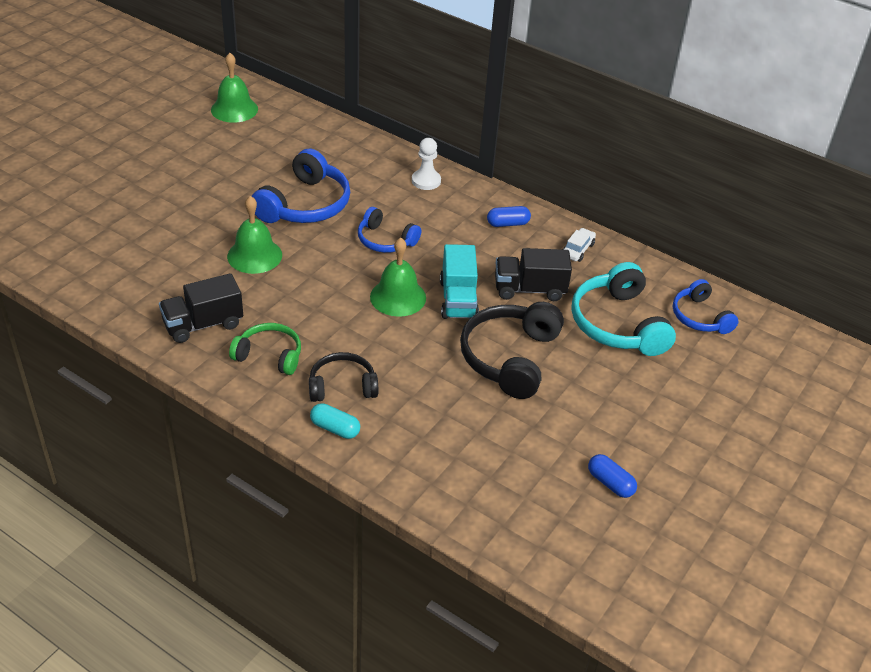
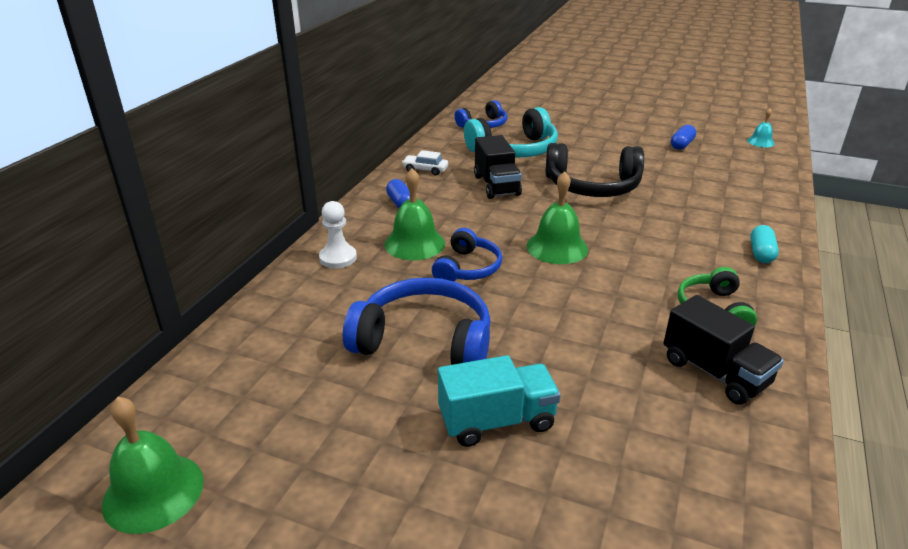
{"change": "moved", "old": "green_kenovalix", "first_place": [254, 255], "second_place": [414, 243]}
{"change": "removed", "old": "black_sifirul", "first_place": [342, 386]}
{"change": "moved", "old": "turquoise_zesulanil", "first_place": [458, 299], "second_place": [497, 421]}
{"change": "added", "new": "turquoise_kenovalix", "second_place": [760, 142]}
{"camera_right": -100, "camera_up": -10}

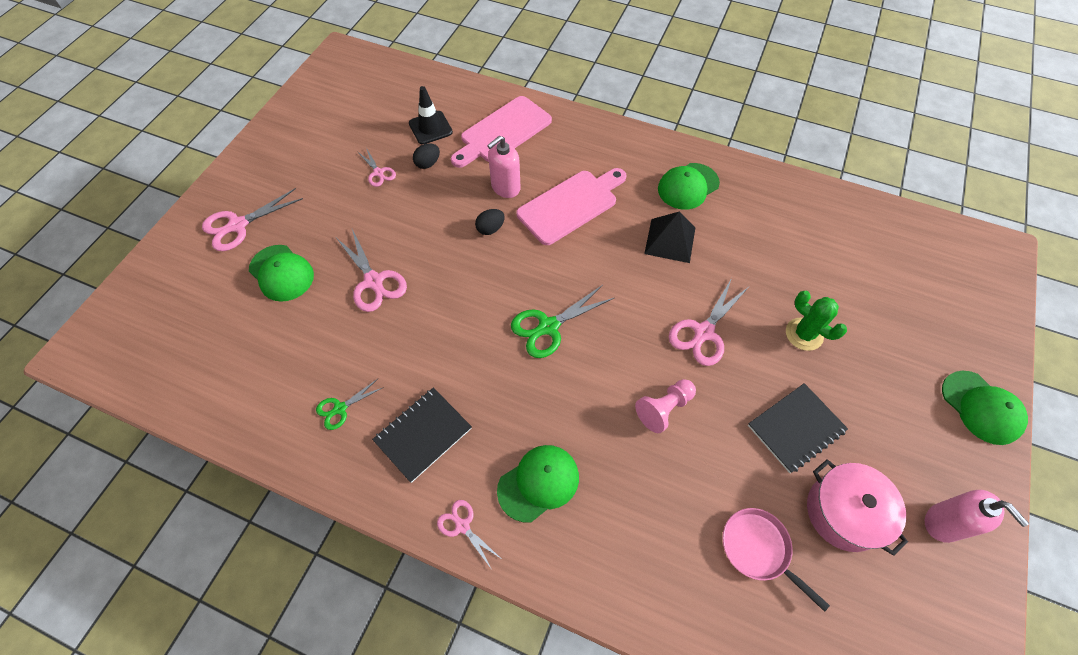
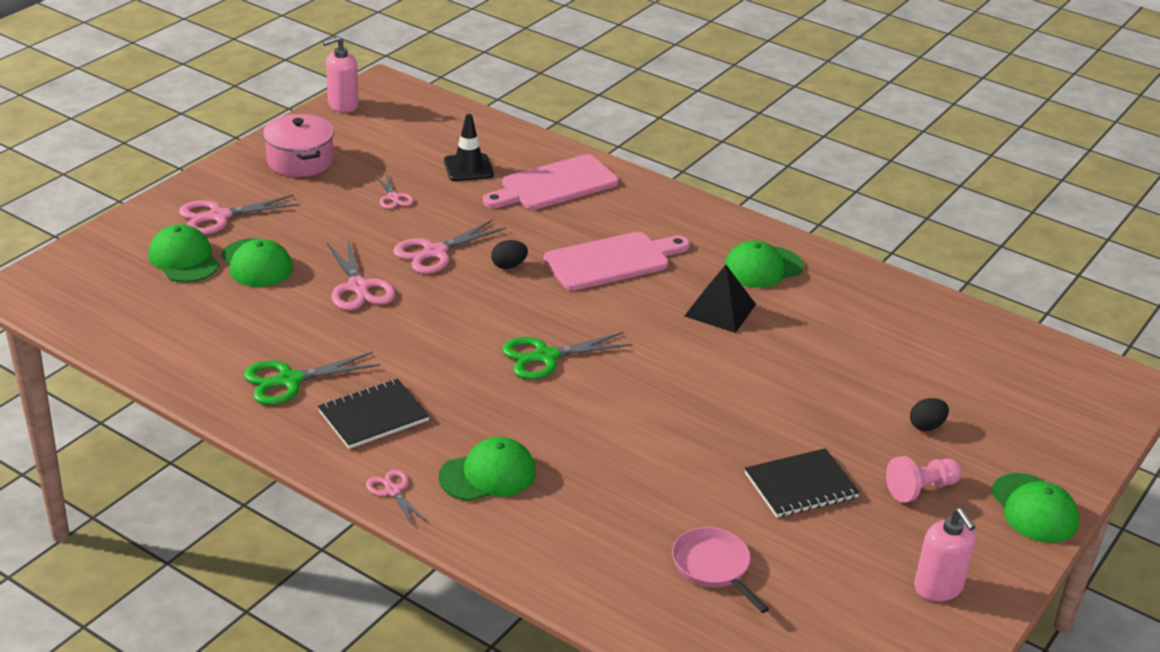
{"change": "resized", "old": "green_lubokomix", "first_place": [340, 408], "second_place": [289, 380], "factor": 1.71}
{"change": "moved", "old": "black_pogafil", "first_place": [428, 163], "second_place": [926, 426]}
{"change": "moved", "old": "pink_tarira", "first_place": [505, 187], "second_place": [343, 105]}
{"change": "moved", "old": "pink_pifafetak", "first_place": [664, 408], "second_place": [921, 489]}
{"change": "moved", "old": "pink_lubokomix", "first_place": [704, 332], "second_place": [435, 252]}
{"change": "removed", "old": "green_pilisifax", "first_place": [804, 334]}
{"change": "moved", "old": "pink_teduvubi", "first_place": [844, 512], "second_place": [300, 161]}
{"change": "added", "new": "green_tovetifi", "second_place": [184, 259]}
{"camera_right": 10, "camera_up": -25}

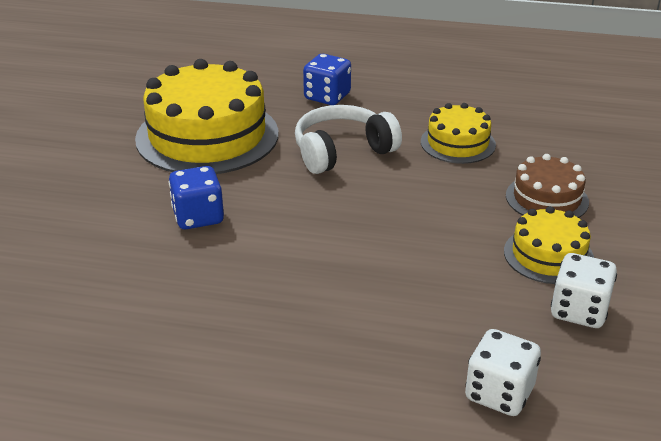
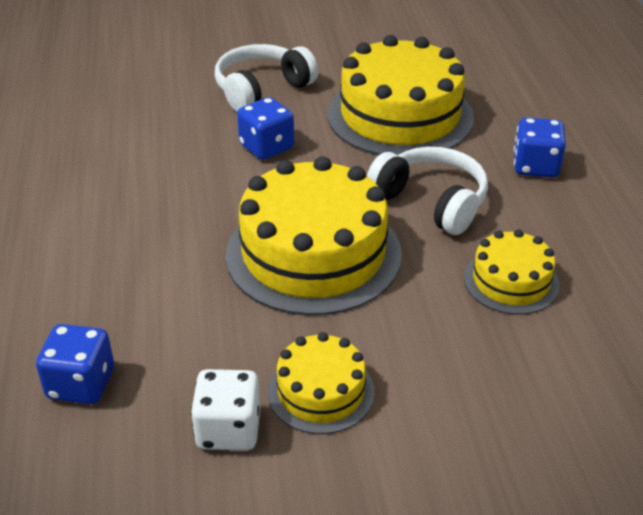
{"change": "recoloured", "old": "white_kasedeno", "new": "blue_kasedeno", "first_place": [499, 393], "second_place": [81, 384]}
{"change": "removed", "old": "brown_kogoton", "first_place": [546, 199]}
{"change": "added", "new": "white_sifirul", "second_place": [261, 89]}
{"change": "added", "new": "yellow_kogoton", "second_place": [313, 254]}
{"camera_right": 70, "camera_up": 5}

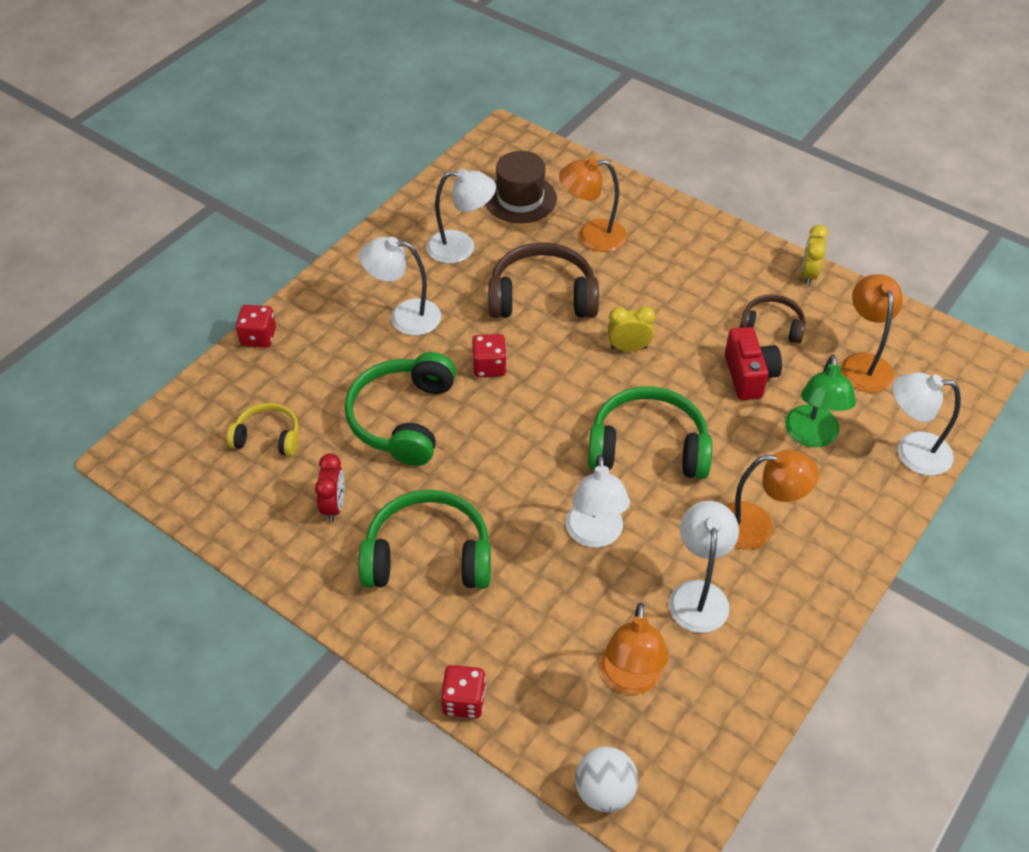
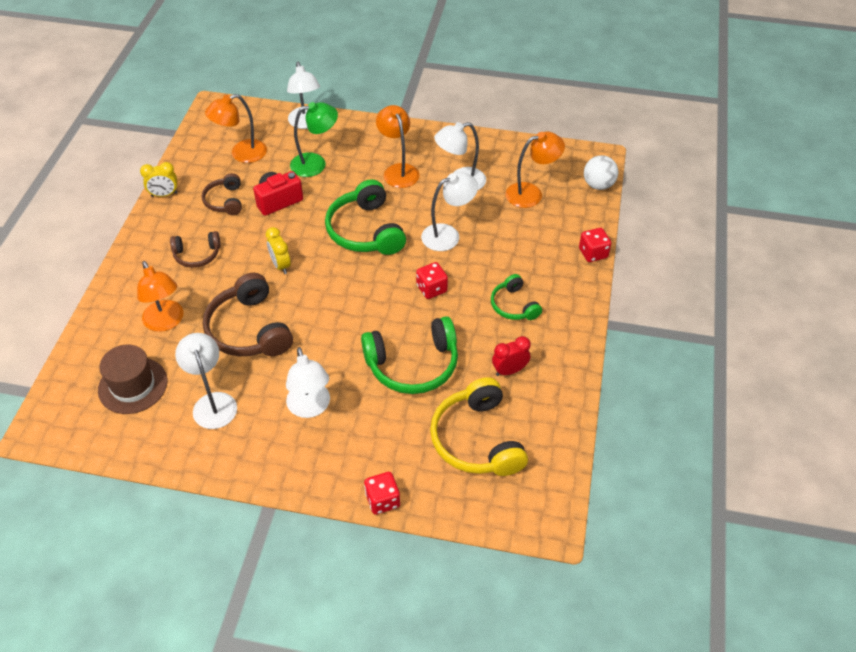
{"change": "resized", "old": "yellow_sifirul", "first_place": [268, 437], "second_place": [477, 439], "factor": 1.76}
{"change": "resized", "old": "green_sifirul", "first_place": [428, 555], "second_place": [514, 305], "factor": 0.57}
{"change": "moved", "old": "red_kasedeno", "first_place": [489, 366], "second_place": [431, 289]}
{"change": "added", "new": "brown_sifirul", "second_place": [197, 255]}
{"camera_right": -115, "camera_up": 0}

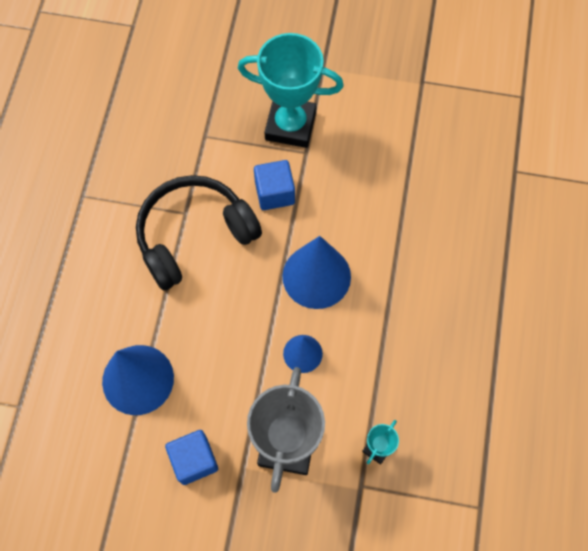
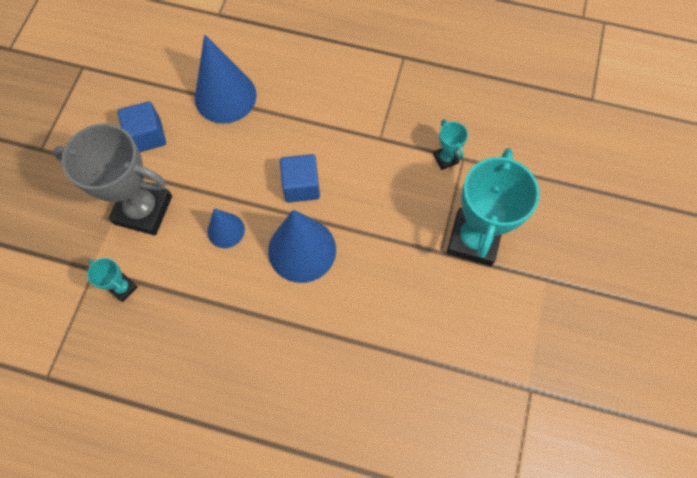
{"change": "removed", "old": "black_sifirul", "first_place": [194, 236]}
{"change": "moved", "old": "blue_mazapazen", "first_place": [274, 193], "second_place": [301, 186]}
{"change": "added", "new": "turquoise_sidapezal", "second_place": [445, 158]}
{"camera_right": 95, "camera_up": 0}

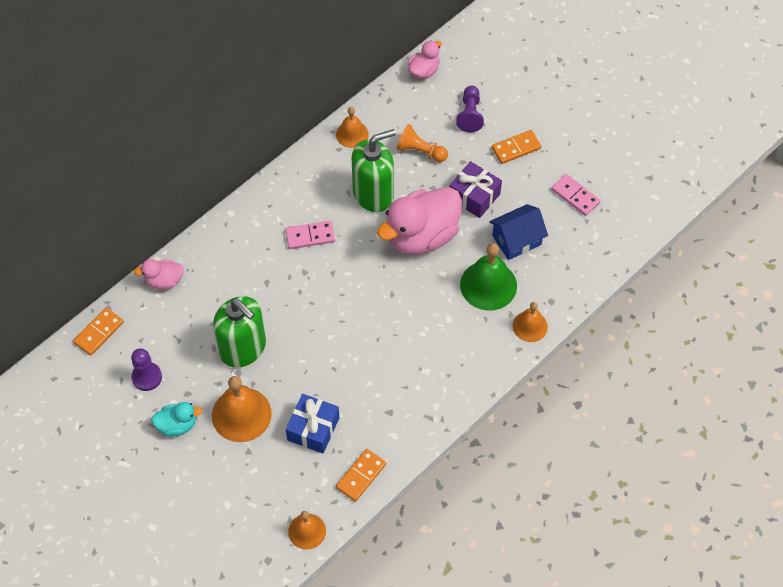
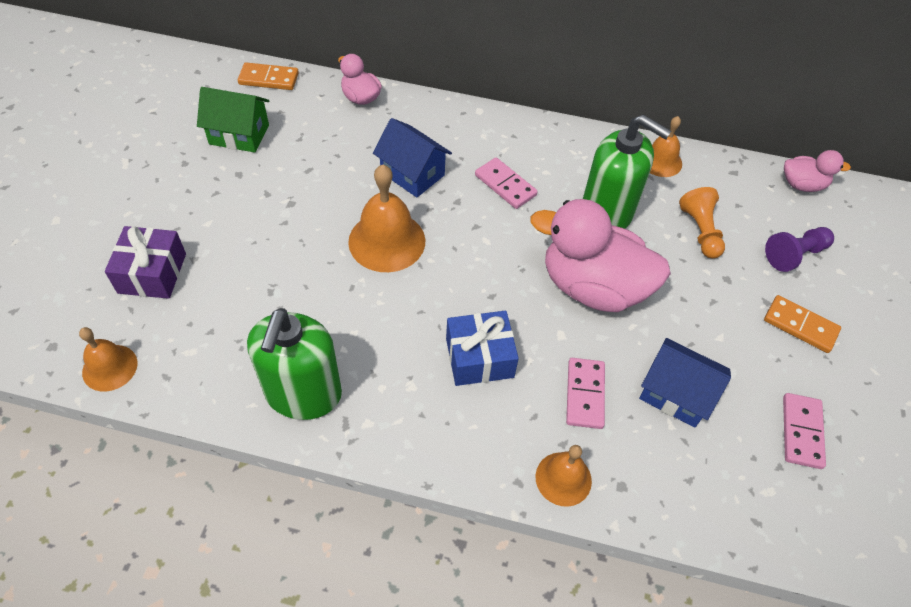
{"change": "replaced", "old": "purple_pifafetak", "new": "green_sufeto", "first_place": [147, 377], "second_place": [239, 134]}
{"change": "removed", "old": "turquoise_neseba", "first_place": [177, 425]}
{"change": "moved", "old": "orange_kenovalix", "first_place": [241, 414], "second_place": [387, 241]}
{"change": "moved", "old": "green_tarira", "first_place": [243, 348], "second_place": [303, 394]}
{"change": "moved", "old": "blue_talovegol", "first_place": [313, 429], "second_place": [479, 357]}
{"change": "removed", "old": "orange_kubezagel", "first_place": [361, 476]}
{"change": "moved", "old": "purple_talovegol", "first_place": [474, 196], "second_place": [152, 273]}
{"change": "replaced", "old": "green_kenovalix", "new": "pink_kubezagel", "first_place": [488, 285], "second_place": [584, 394]}
{"change": "added", "new": "blue_sufeto", "second_place": [412, 174]}
{"camera_right": 55, "camera_up": -5}

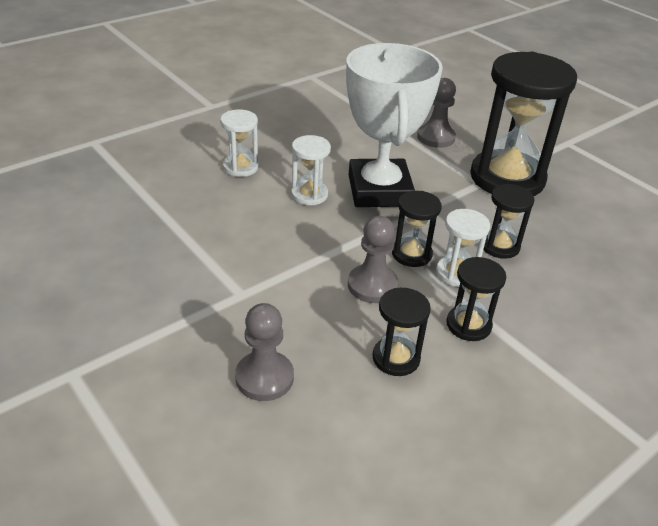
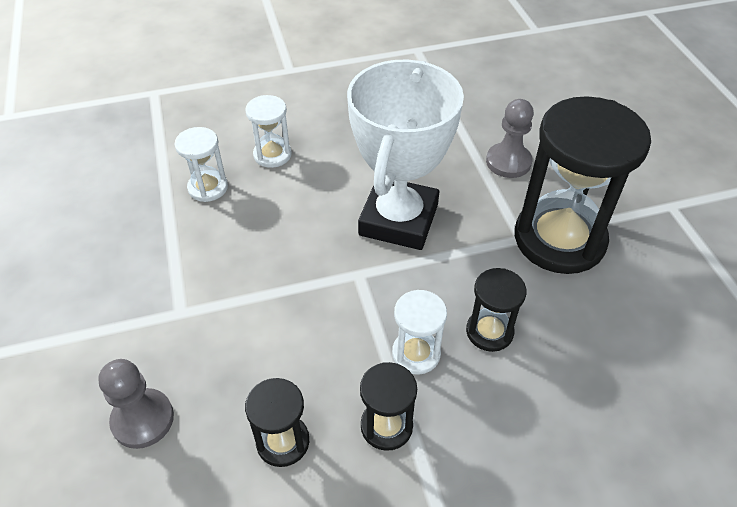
{"change": "moved", "old": "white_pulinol", "first_place": [309, 195], "second_place": [208, 188]}
{"change": "removed", "old": "grey_pifafetak", "first_place": [372, 285]}
{"change": "removed", "old": "black_pulinol", "first_place": [411, 254]}
{"camera_right": 25, "camera_up": 10}

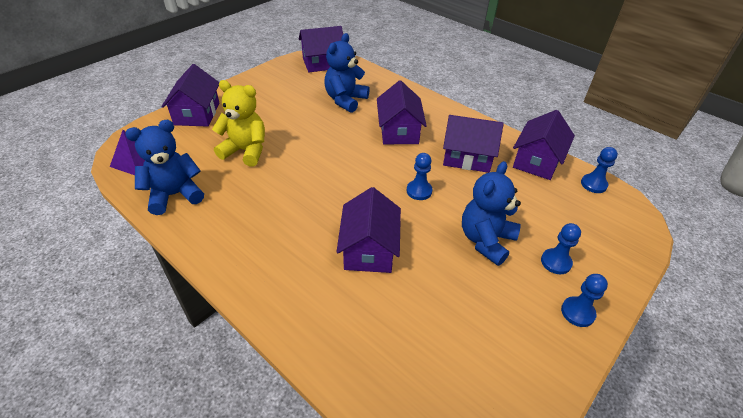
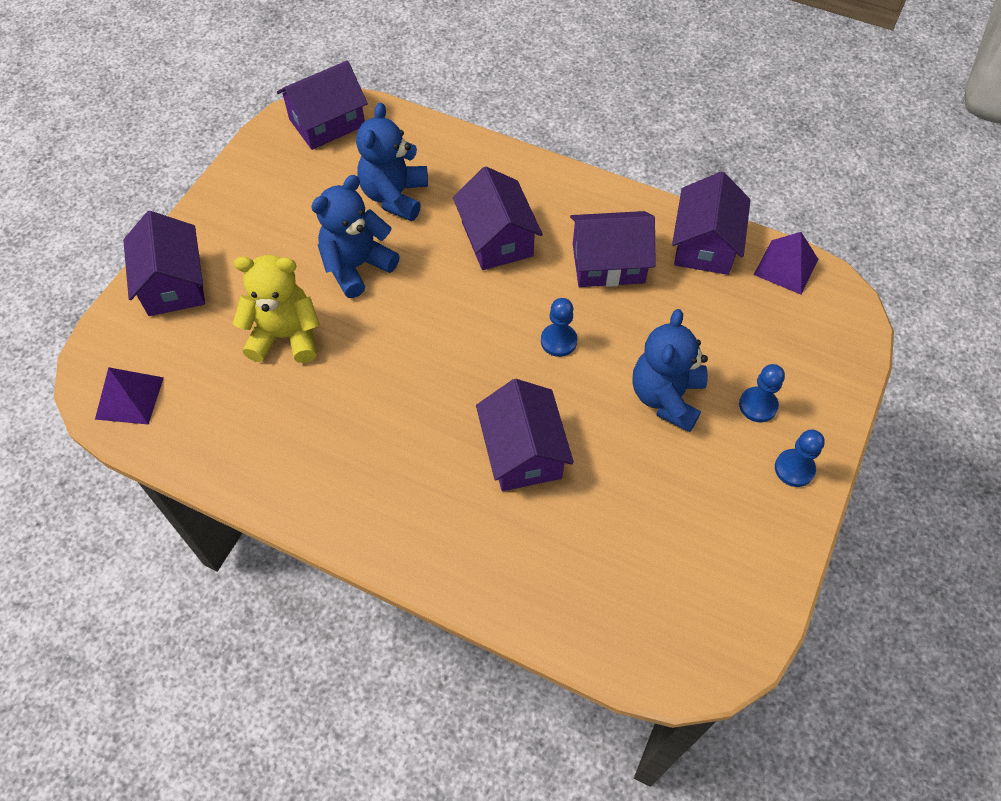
{"change": "moved", "old": "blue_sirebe", "first_place": [175, 195], "second_place": [357, 266]}
{"change": "replaced", "old": "blue_pifafetak", "new": "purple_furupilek", "first_place": [593, 184], "second_place": [786, 267]}
{"camera_right": -15, "camera_up": 15}

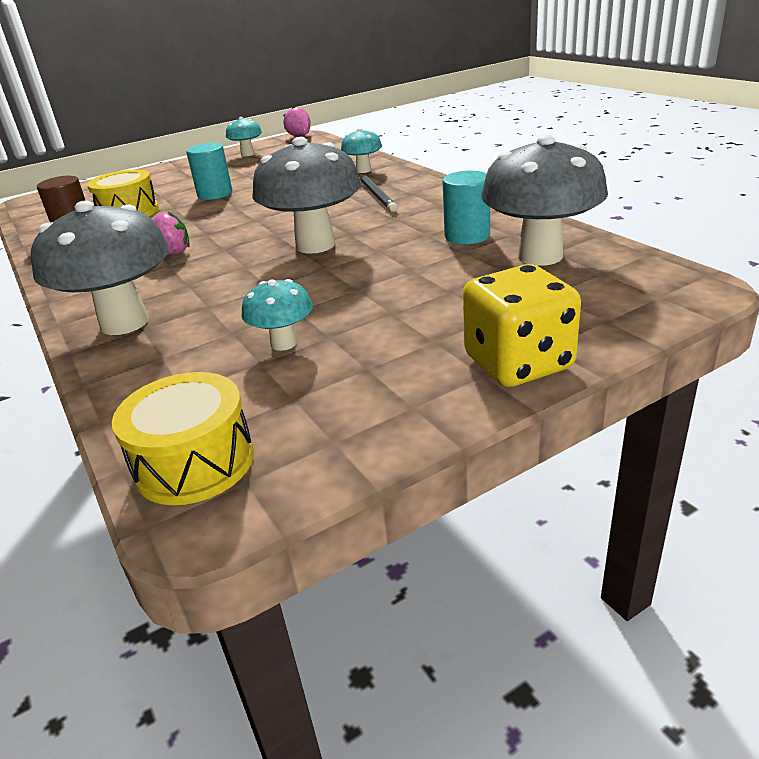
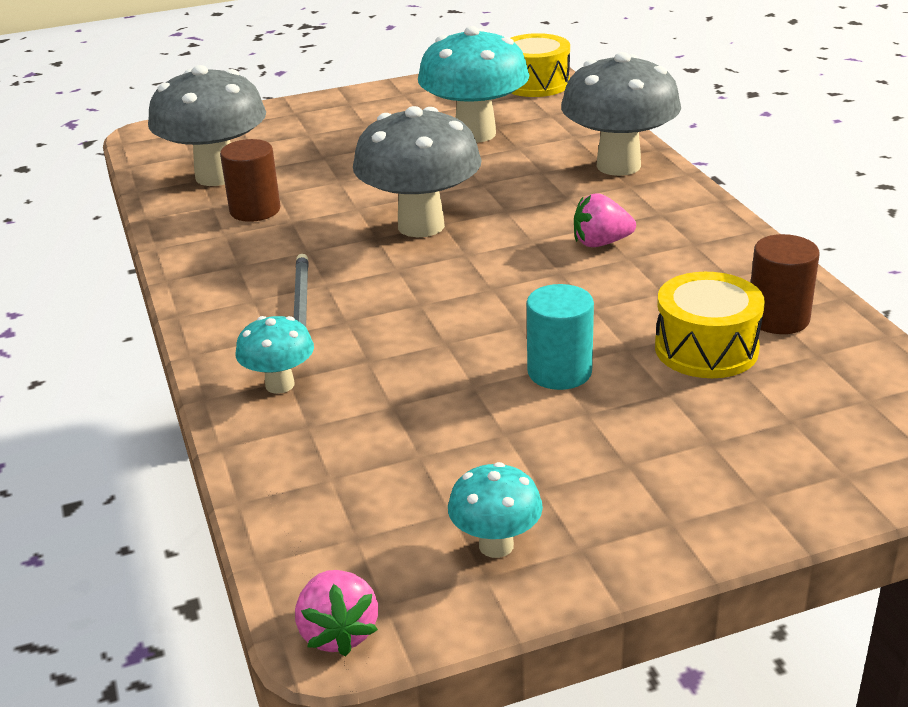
{"change": "resized", "old": "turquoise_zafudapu", "first_place": [283, 343], "second_place": [475, 134], "factor": 1.98}
{"change": "recoloured", "old": "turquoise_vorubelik", "new": "brown_vorubelik", "first_place": [467, 236], "second_place": [255, 210]}
{"change": "removed", "old": "yellow_kasedeno", "first_place": [518, 363]}
{"camera_right": -170, "camera_up": 0}

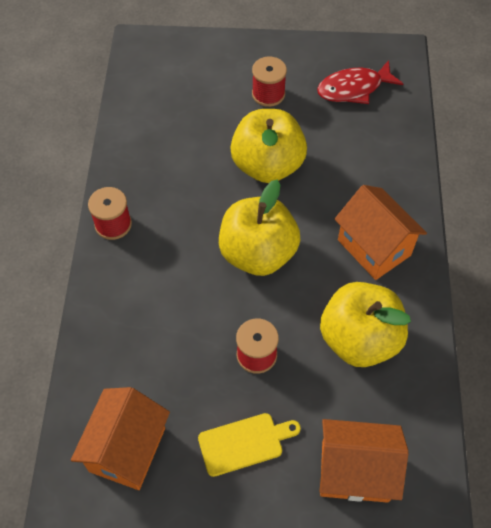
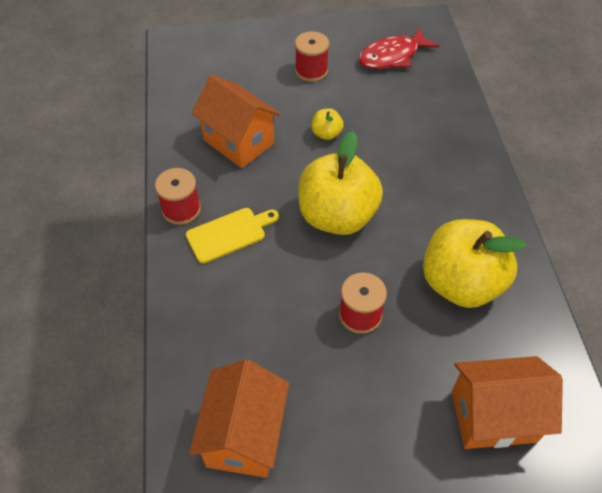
{"change": "moved", "old": "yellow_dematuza", "first_place": [244, 443], "second_place": [229, 234]}
{"change": "resized", "old": "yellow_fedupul", "first_place": [267, 165], "second_place": [326, 134], "factor": 0.43}
{"change": "moved", "old": "orange_sufeto", "first_place": [374, 247], "second_place": [238, 142]}
{"camera_right": -10, "camera_up": -5}

